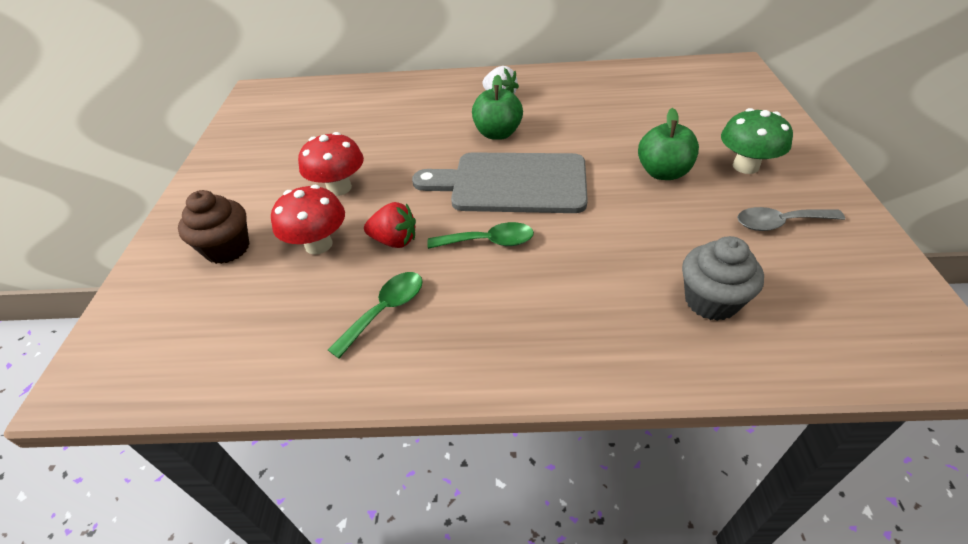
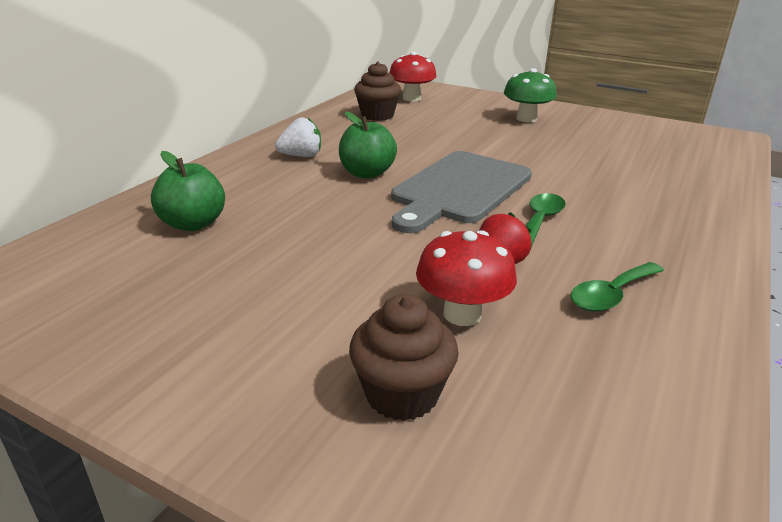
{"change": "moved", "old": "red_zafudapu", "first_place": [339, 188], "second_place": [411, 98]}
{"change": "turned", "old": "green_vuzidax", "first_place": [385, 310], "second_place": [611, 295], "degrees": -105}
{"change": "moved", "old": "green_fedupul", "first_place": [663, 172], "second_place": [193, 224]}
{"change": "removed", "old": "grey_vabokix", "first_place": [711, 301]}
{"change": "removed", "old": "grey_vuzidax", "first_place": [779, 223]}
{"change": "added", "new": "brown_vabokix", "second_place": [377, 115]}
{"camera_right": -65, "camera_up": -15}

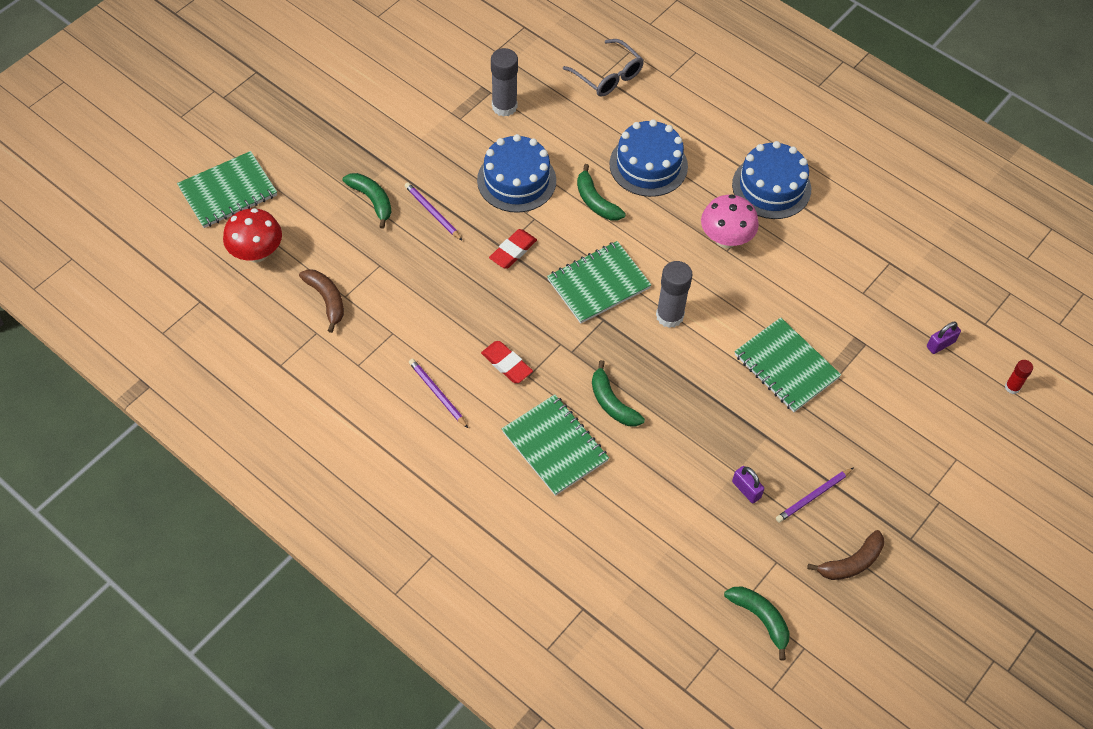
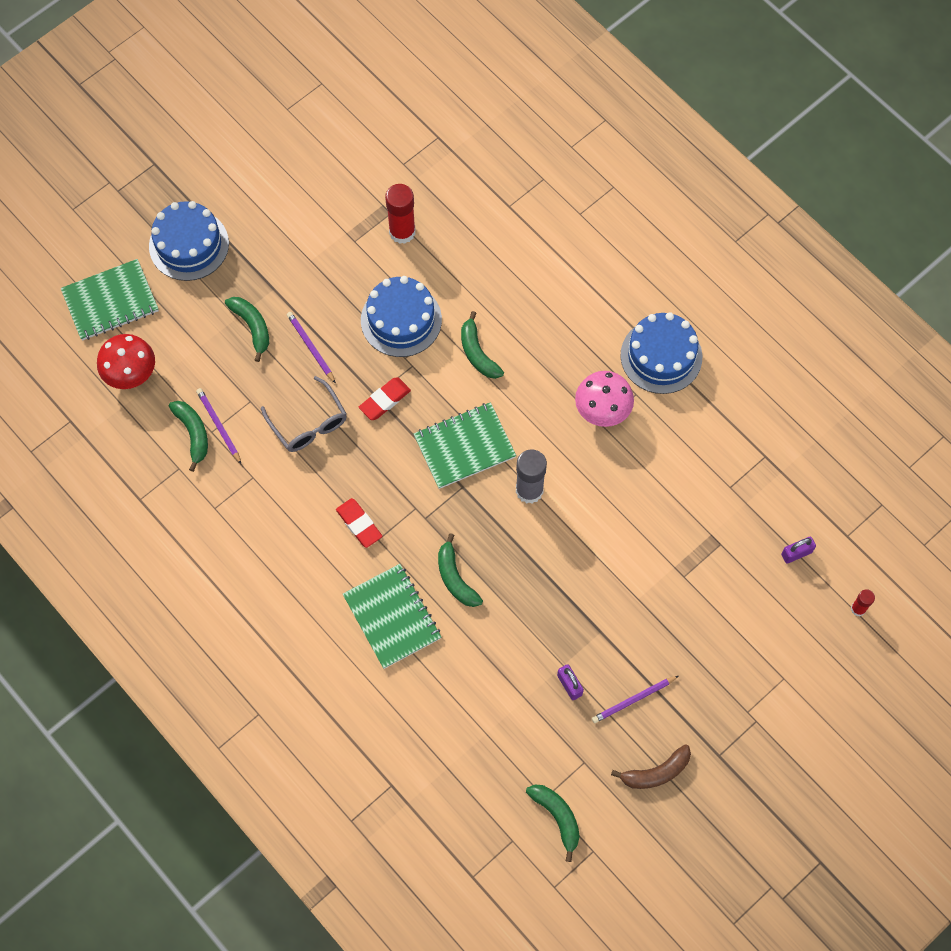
{"change": "recoloured", "old": "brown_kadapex", "new": "green_kadapex", "first_place": [327, 300], "second_place": [193, 434]}
{"change": "moved", "old": "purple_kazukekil", "first_place": [437, 394], "second_place": [218, 426]}
{"change": "recoloured", "old": "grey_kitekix", "new": "red_kitekix", "first_place": [504, 106], "second_place": [402, 232]}
{"change": "moved", "old": "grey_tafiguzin", "first_place": [608, 76], "second_place": [308, 423]}
{"change": "moved", "old": "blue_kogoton", "first_place": [648, 165], "second_place": [189, 245]}
{"change": "removed", "old": "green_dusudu", "first_place": [786, 366]}
{"camera_right": 10, "camera_up": 10}

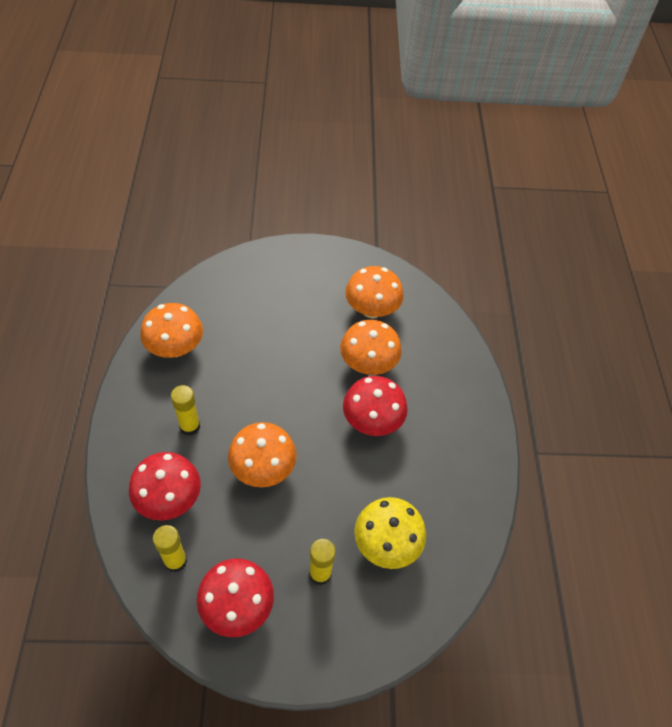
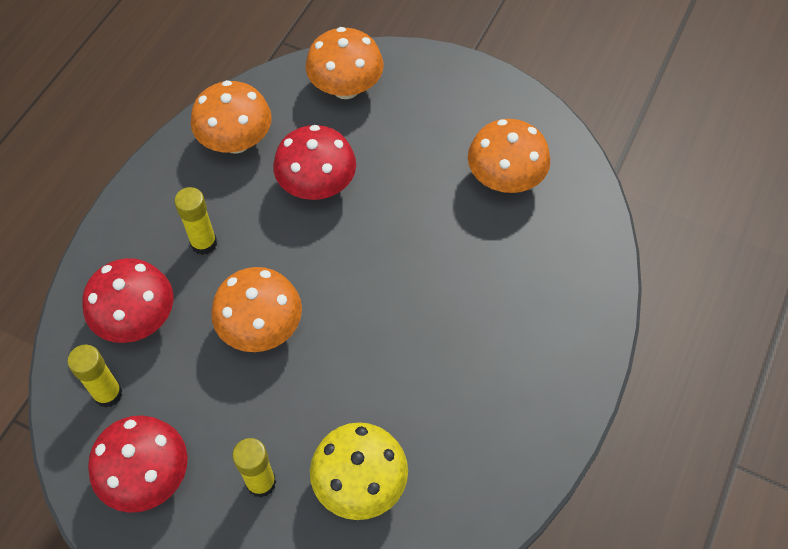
{"change": "moved", "old": "orange_zafudapu", "first_place": [368, 364], "second_place": [346, 88]}
{"change": "moved", "old": "red_zafudapu", "first_place": [372, 421], "second_place": [317, 186]}
{"camera_right": 30, "camera_up": 5}

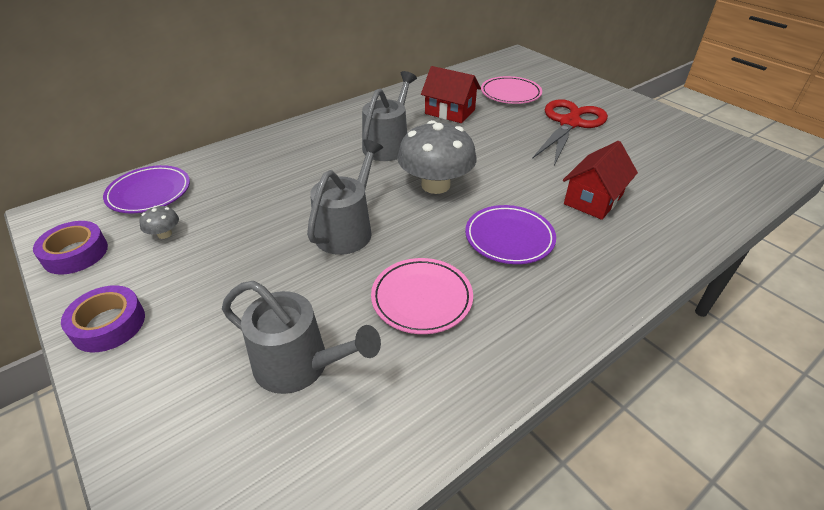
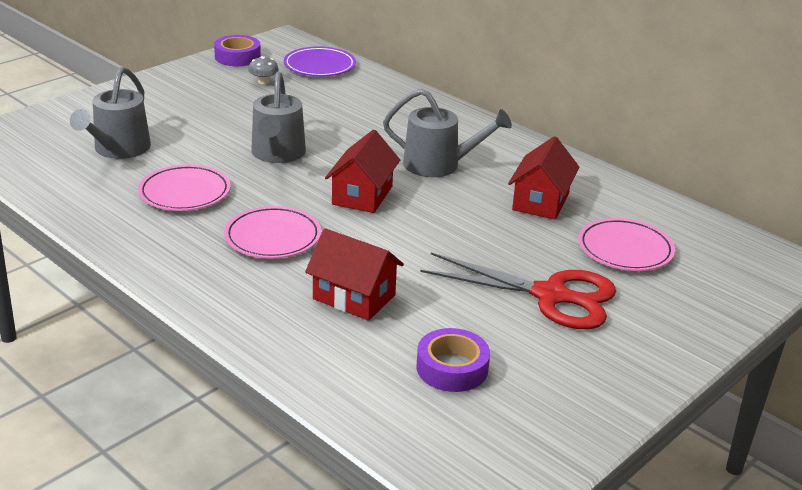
{"change": "moved", "old": "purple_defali", "first_place": [108, 324], "second_place": [452, 368]}
{"change": "turned", "old": "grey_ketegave", "first_place": [347, 229], "second_place": [277, 154], "degrees": 75}
{"change": "replaced", "old": "grey_zafudapu", "new": "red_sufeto", "first_place": [435, 185], "second_place": [362, 195]}
{"change": "recoloured", "old": "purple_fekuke", "new": "pink_fekuke", "first_place": [509, 238], "second_place": [273, 237]}
{"camera_right": 80, "camera_up": -10}

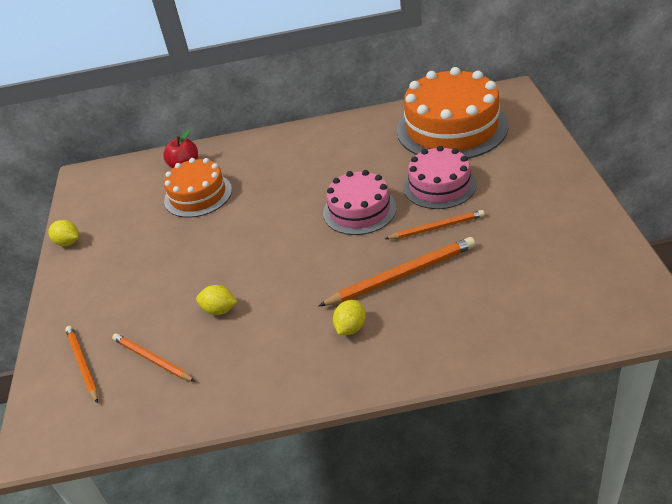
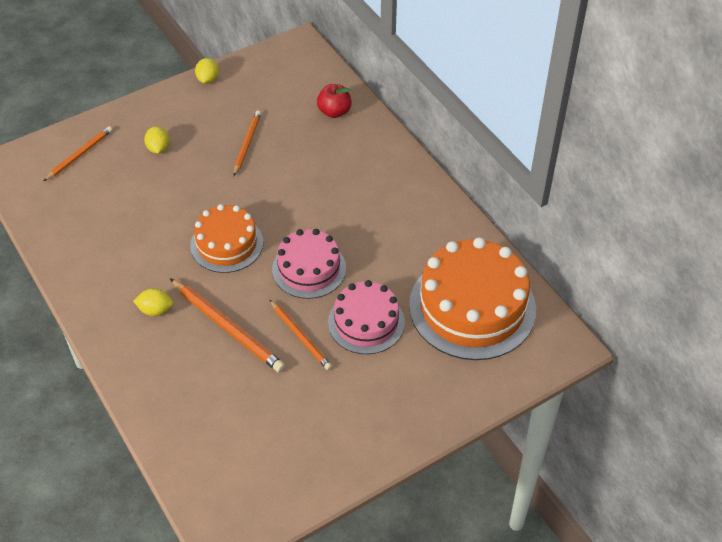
{"change": "moved", "old": "orange_kazukekil", "first_place": [152, 359], "second_place": [247, 144]}
{"change": "moved", "old": "orange_kogoton", "first_place": [198, 195], "second_place": [226, 244]}
{"change": "moved", "old": "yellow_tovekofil", "first_place": [219, 310], "second_place": [158, 148]}
{"camera_right": 60, "camera_up": 10}

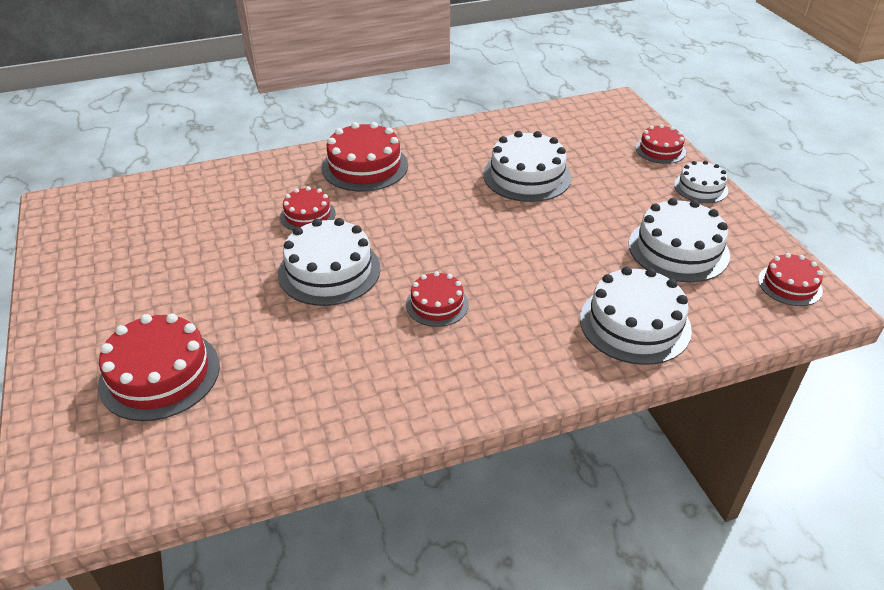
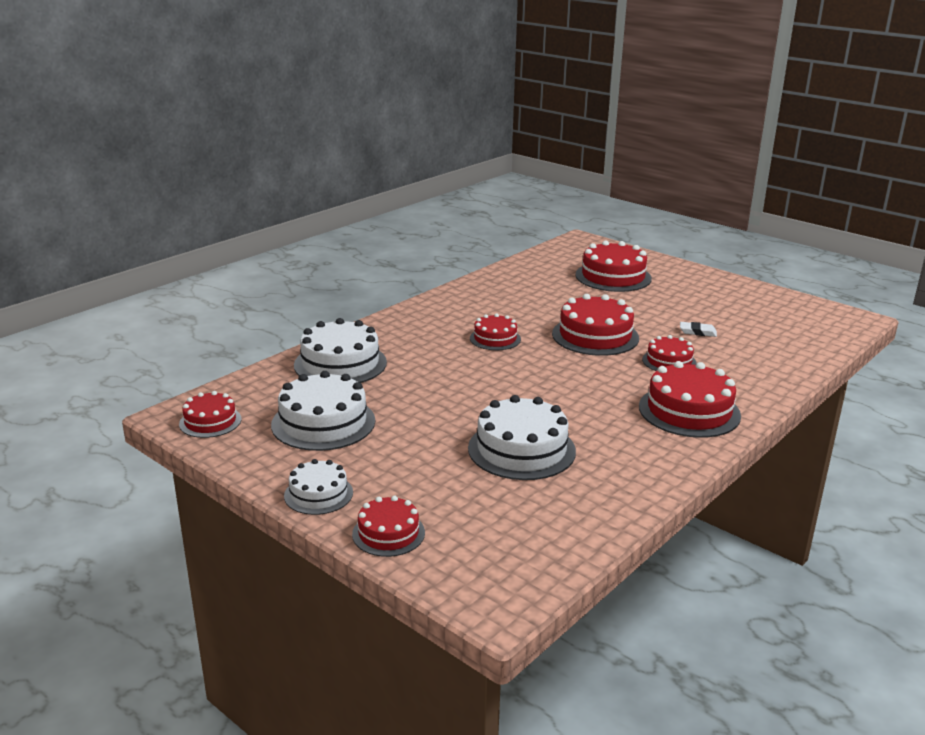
{"change": "recoloured", "old": "white_kogoton", "new": "red_kogoton", "first_place": [329, 271], "second_place": [595, 336]}
{"change": "added", "new": "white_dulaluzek", "second_place": [697, 332]}
{"camera_right": 150, "camera_up": -15}

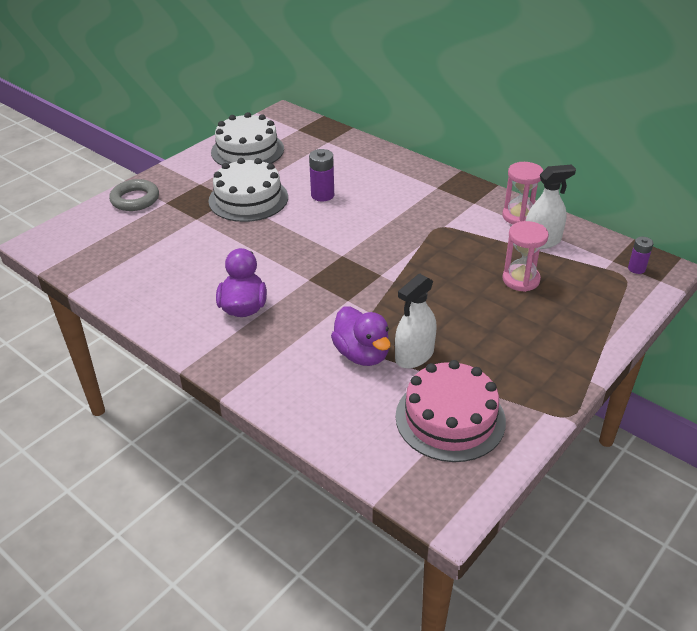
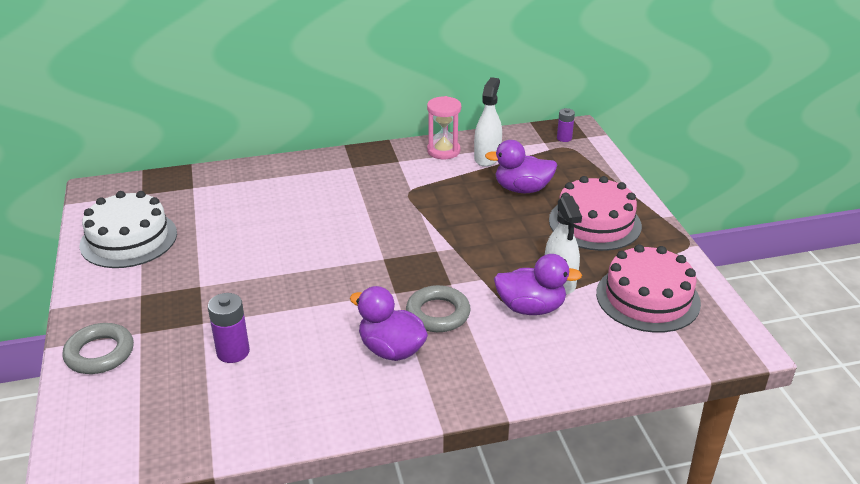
{"change": "removed", "old": "white_kogoton", "first_place": [248, 199]}
{"change": "moved", "old": "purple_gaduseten", "first_place": [322, 195], "second_place": [233, 352]}
{"change": "replaced", "old": "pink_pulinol", "new": "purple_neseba", "first_place": [521, 280], "second_place": [522, 189]}
{"change": "added", "new": "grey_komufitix", "second_place": [438, 314]}
{"change": "added", "new": "pink_kogoton", "second_place": [594, 223]}
{"camera_right": -55, "camera_up": -5}

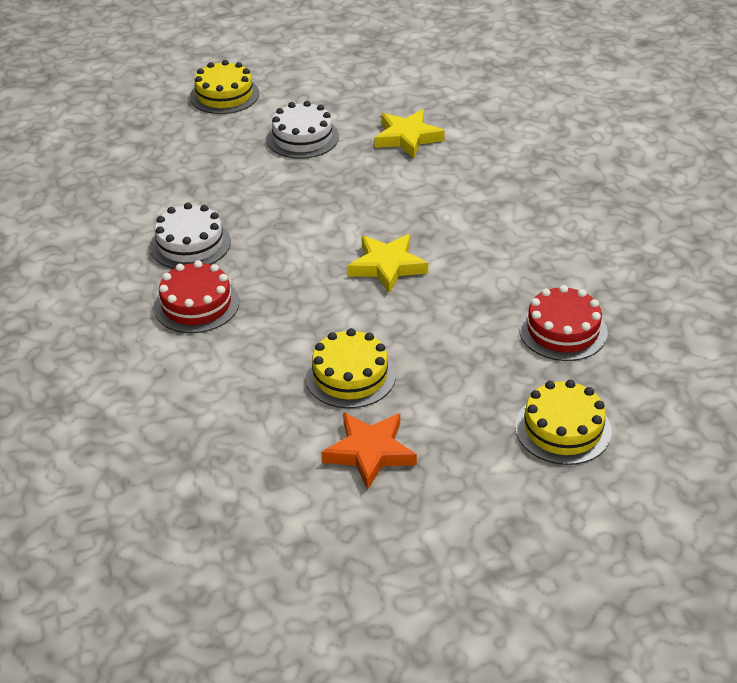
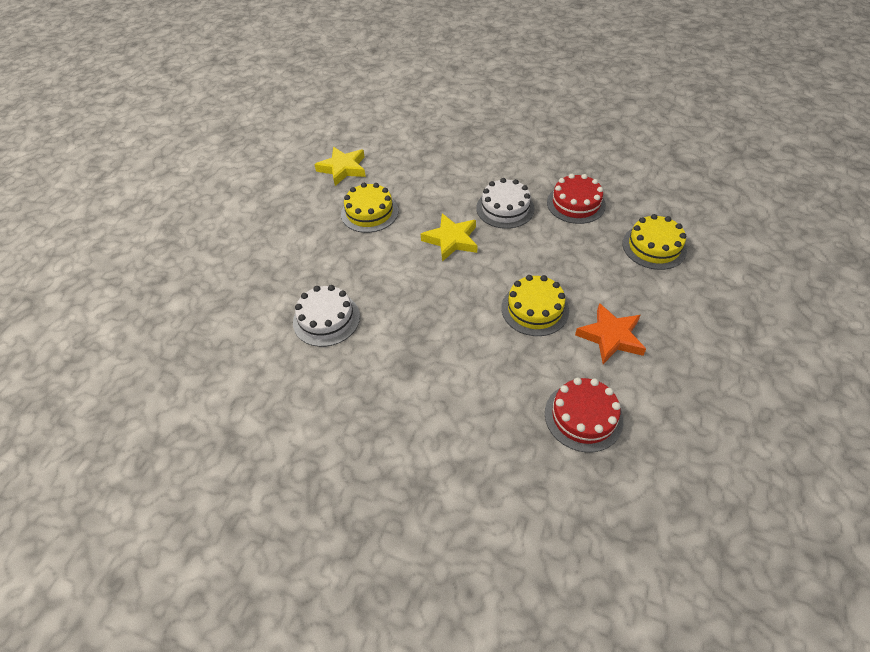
{"change": "moved", "old": "red_kogoton", "first_place": [196, 304], "second_place": [583, 416]}
{"change": "moved", "old": "yellow_kogoton", "first_place": [224, 95], "second_place": [369, 212]}
{"change": "moved", "old": "white_kogoton", "first_place": [302, 138], "second_place": [505, 208]}
{"camera_right": -50, "camera_up": 10}

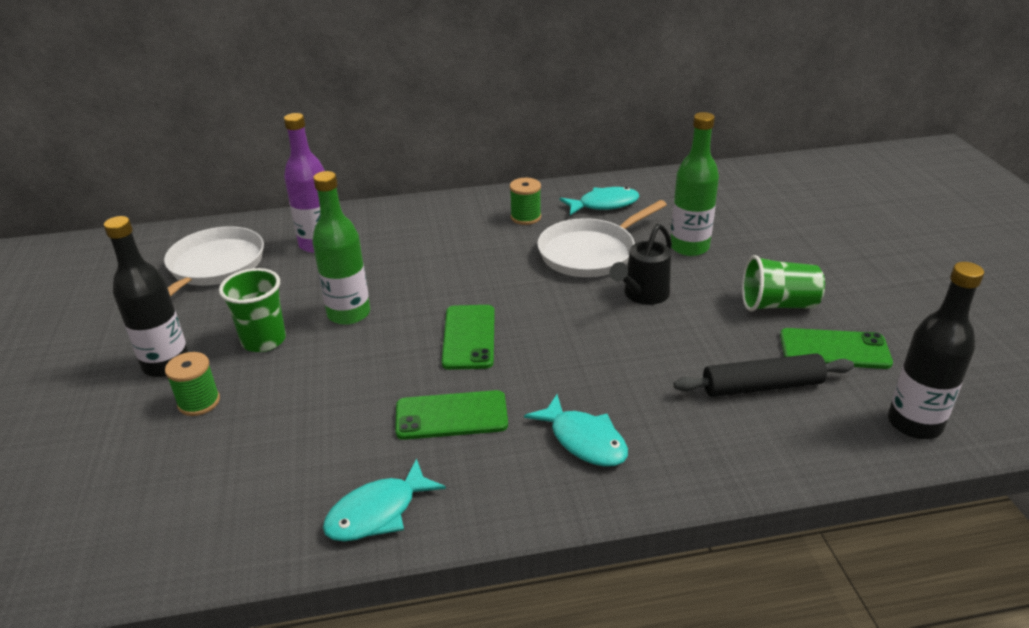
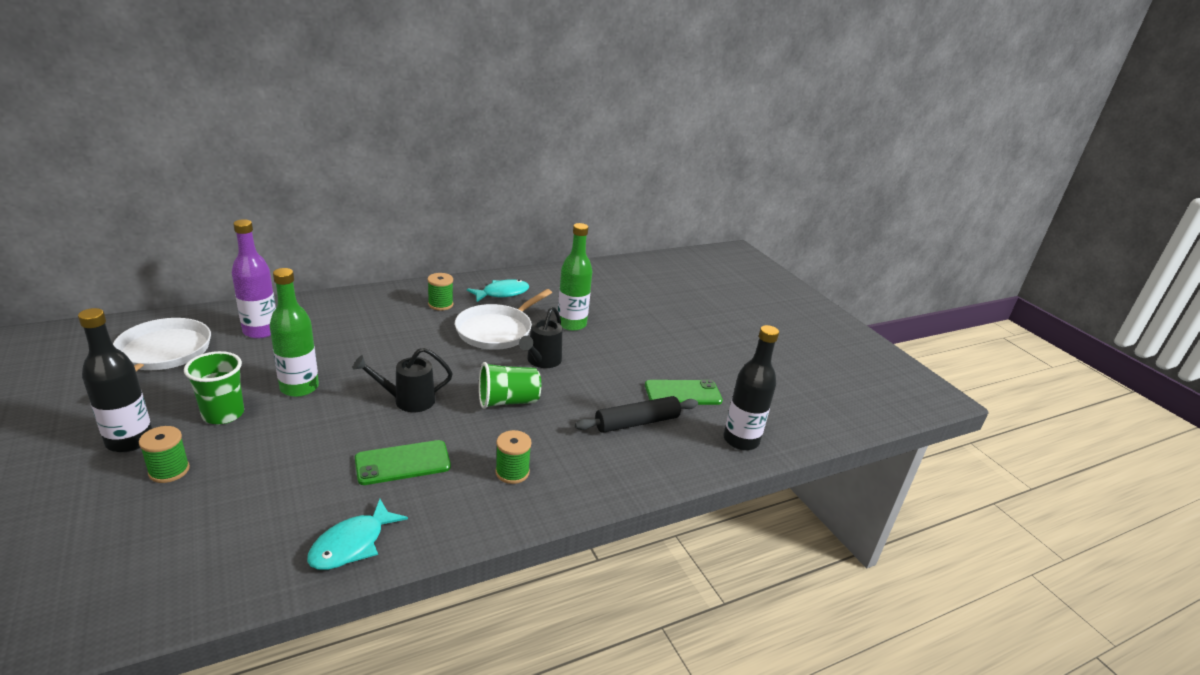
{"change": "replaced", "old": "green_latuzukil", "new": "black_ketegave", "first_place": [469, 337], "second_place": [408, 400]}
{"change": "replaced", "old": "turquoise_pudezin", "new": "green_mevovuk", "first_place": [584, 440], "second_place": [512, 472]}
{"change": "moved", "old": "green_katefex", "first_place": [778, 305], "second_place": [508, 401]}
{"camera_right": -20, "camera_up": -5}

